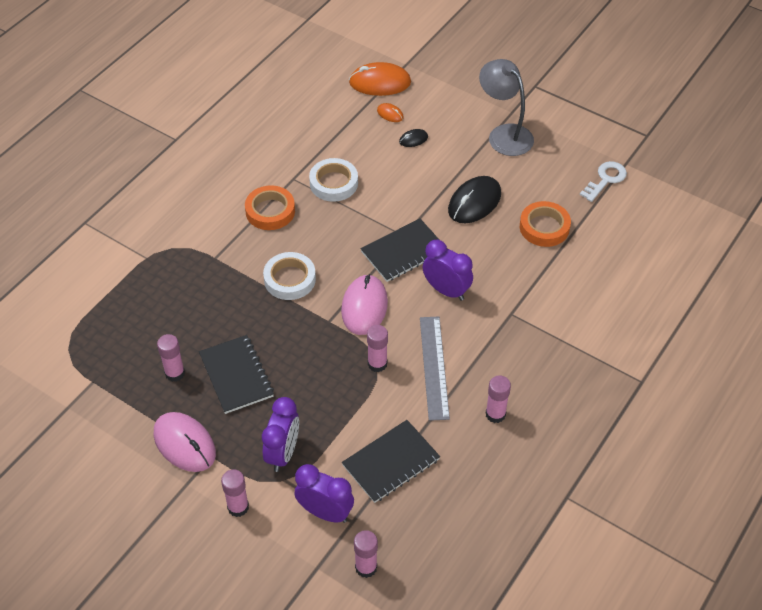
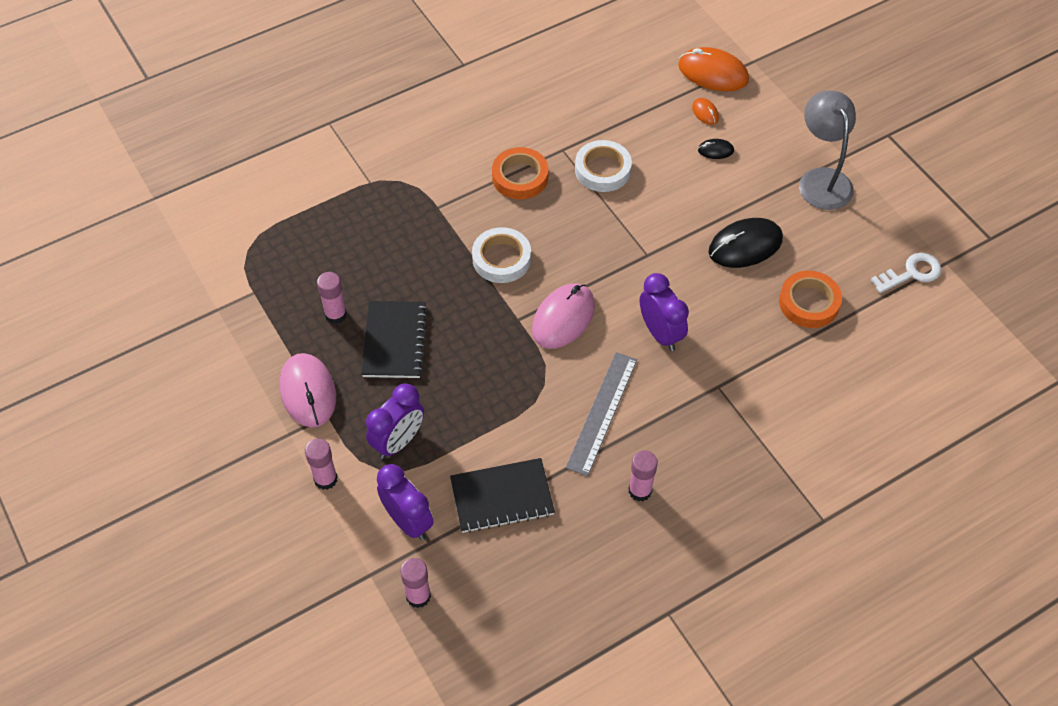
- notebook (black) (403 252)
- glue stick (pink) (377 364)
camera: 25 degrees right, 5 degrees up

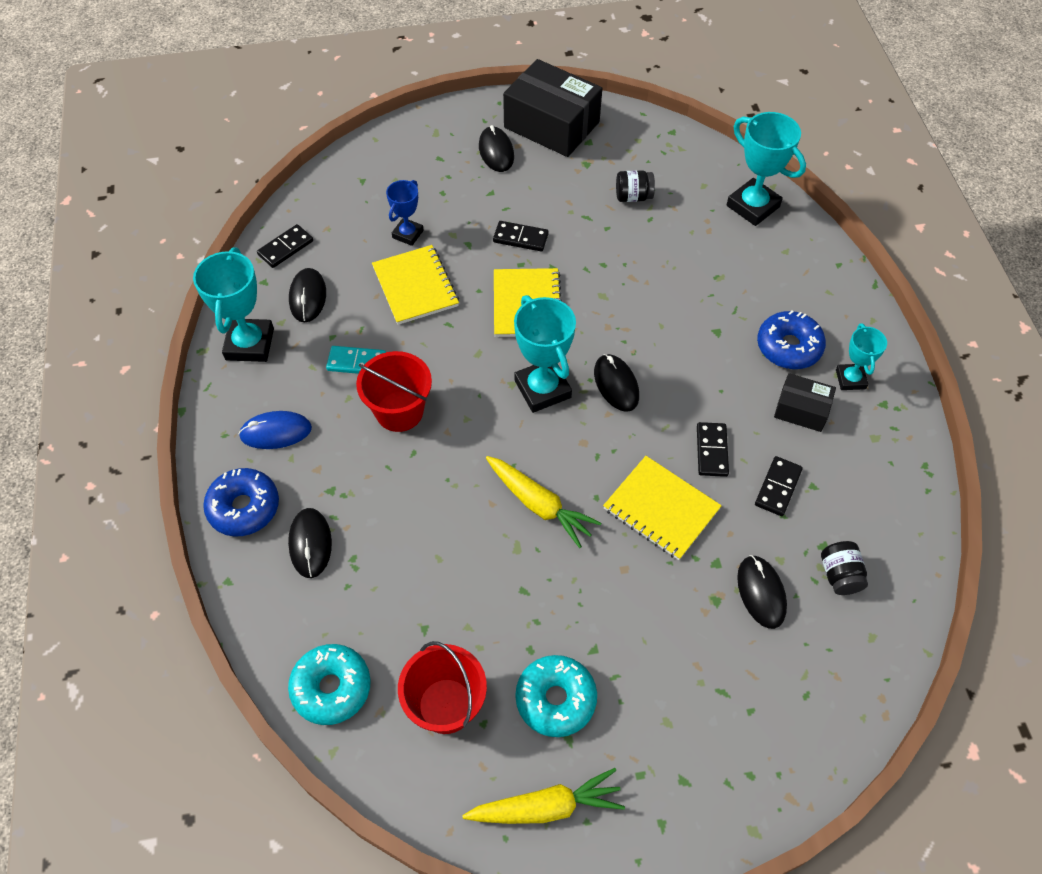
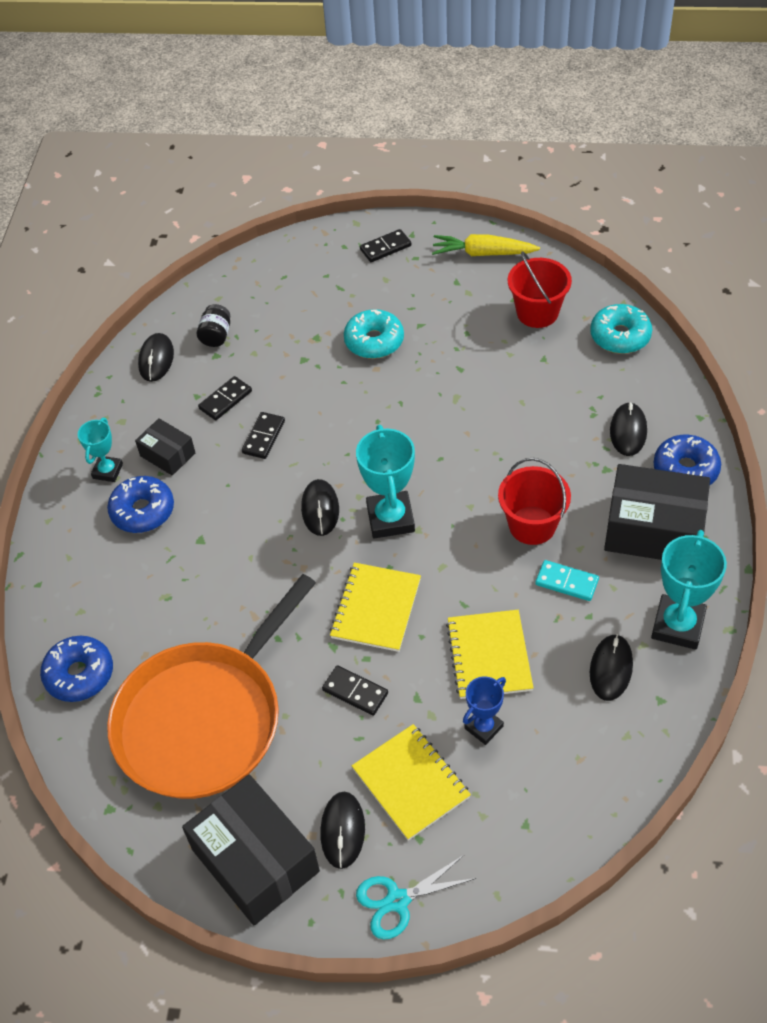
~ trophy (turquoise) (753 206) to donut (blue) (79 674)
~ jar (black) (633 197) to pan (orange) (204 719)
~ domino (black) (285 248) to (385 248)
~ mouse (blue) (276 432) to box (black) (653 529)
- carrot (yellow) (539 504)
~ notebook (yellow) (661 509) to (411 783)
~ mouse (black) (761 592) to (156 359)
~ donut (turquoise) (555 699) to (374 341)
+ scissors (turquoise) (397 901)
camera: 160 degrees left, 5 degrees down

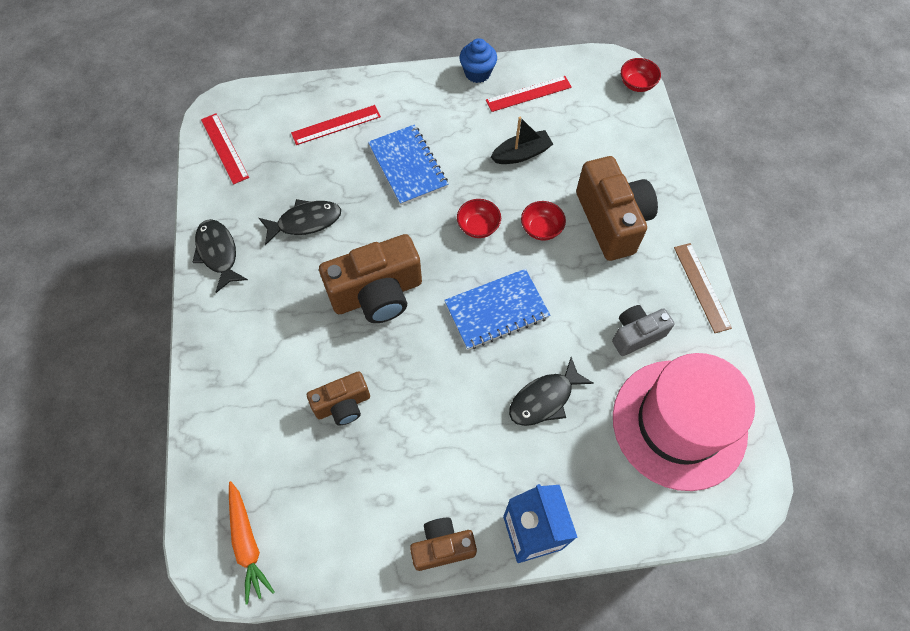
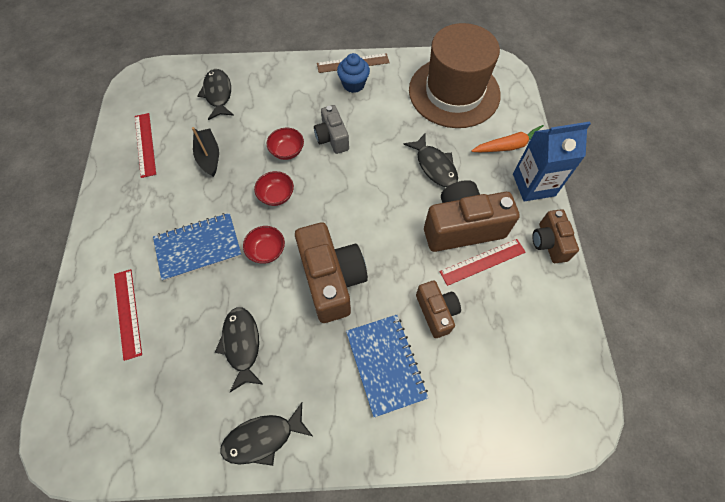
~ cupcake (blue) (477 73) to (353 84)
~ bowl (red) (637 84) to (266 251)
~ ruler (red) (224 148) to (482 261)
~ camera (brown) (611 221) to (462 227)
~ notebook (blue) (496 310) to (385 364)
~ camera (grey) (636 335) to (332 138)
~ hat (pink) (679 424) to hat (brown) (454 92)
~ carrot (orange) (247 543) to (510 146)
+ fish (black) (218 94)
camera: 85 degrees left, 0 degrees up

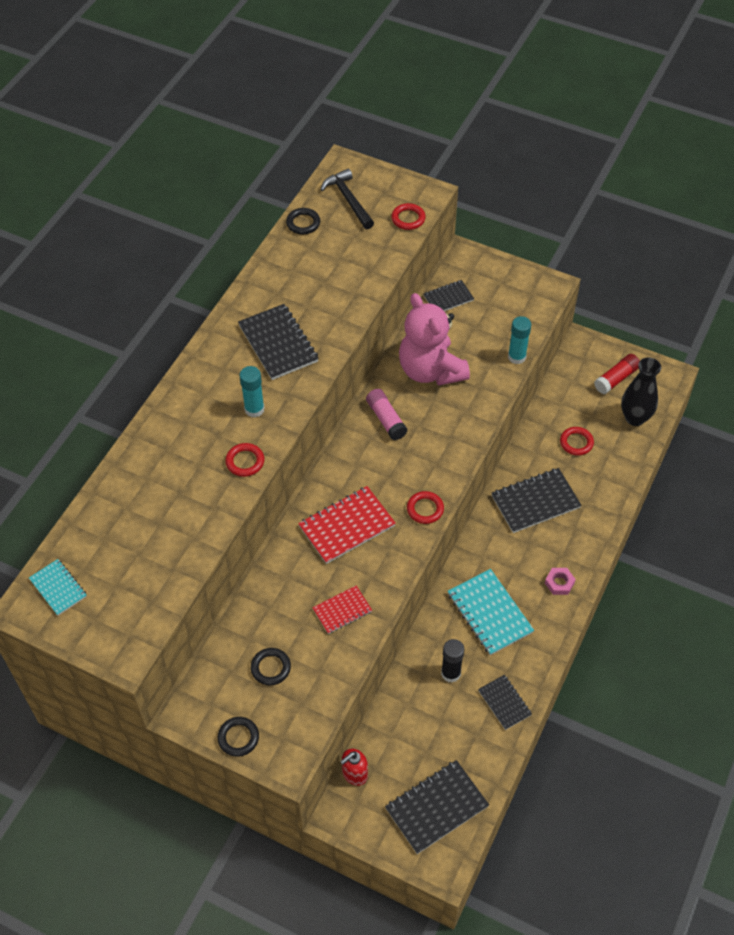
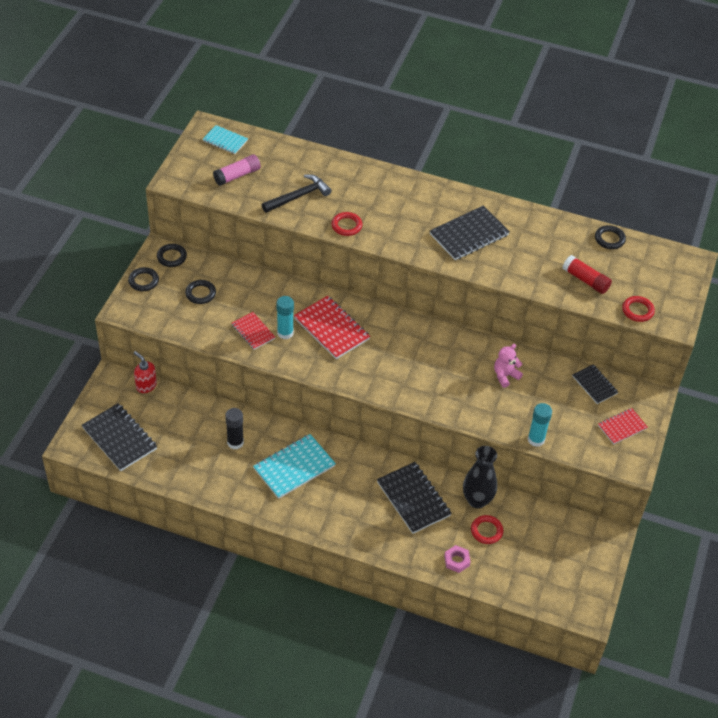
~ hammer (black) (348 200) to (298 196)
~ teddy bear (pink) (430 370) = (505 376) x0.45
~ glue stick (red) (616 379) to (585 280)
~ vase (black) (635 418) to (477 500)
~ glue stick (turquoise) (254 409) to (285 333)
~ glue stick (pink) (386 419) to (237 175)
- ring (red) (425 509)
~ notebook (turquoise) (58 588) = (225 141) 75 degrees clockwise
~ nut (pink) (559 583) to (456 561)
- notebook (black) (504 703)
+ ring (black) (172 257)
+ notebook (red) (622 427)
camera: 80 degrees right, 5 degrees down

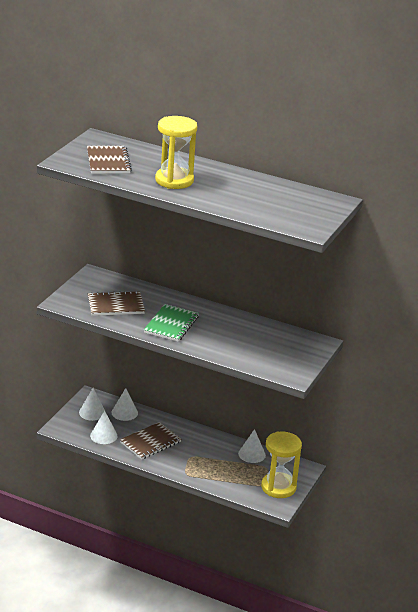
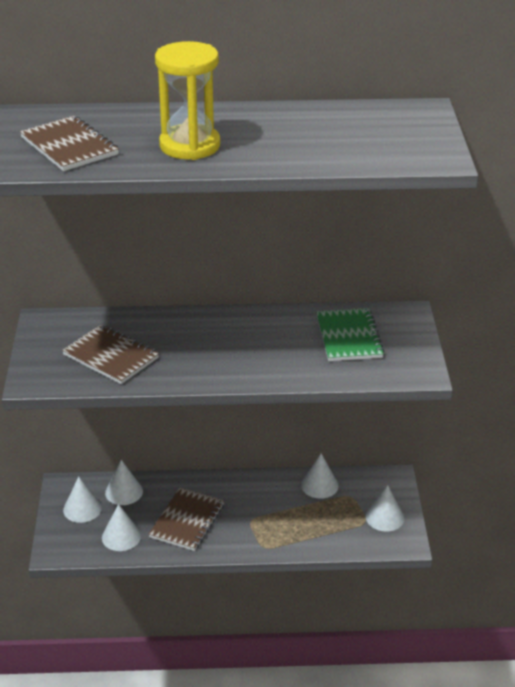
~ notebook (brown) (116 305) = (111 356) 75 degrees clockwise
~ notebook (green) (171 324) to (348 337)
~ hourglass (yellow) (278 487) to cone (white) (384 517)
camera: 25 degrees left, 5 degrees up

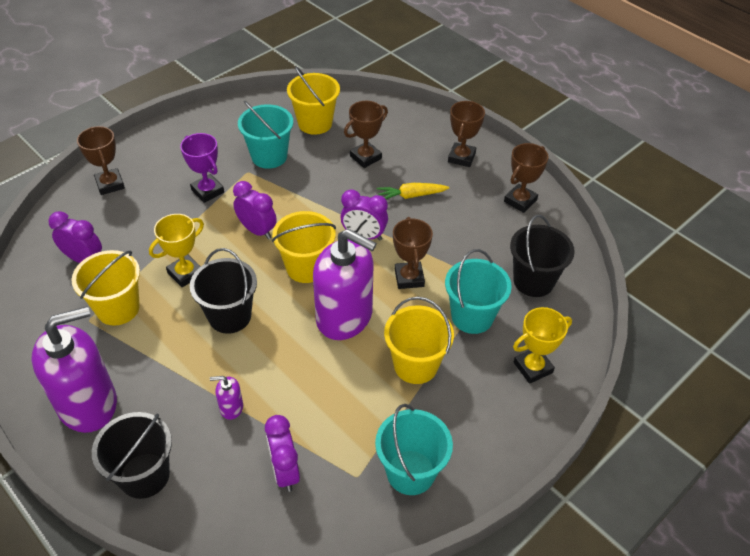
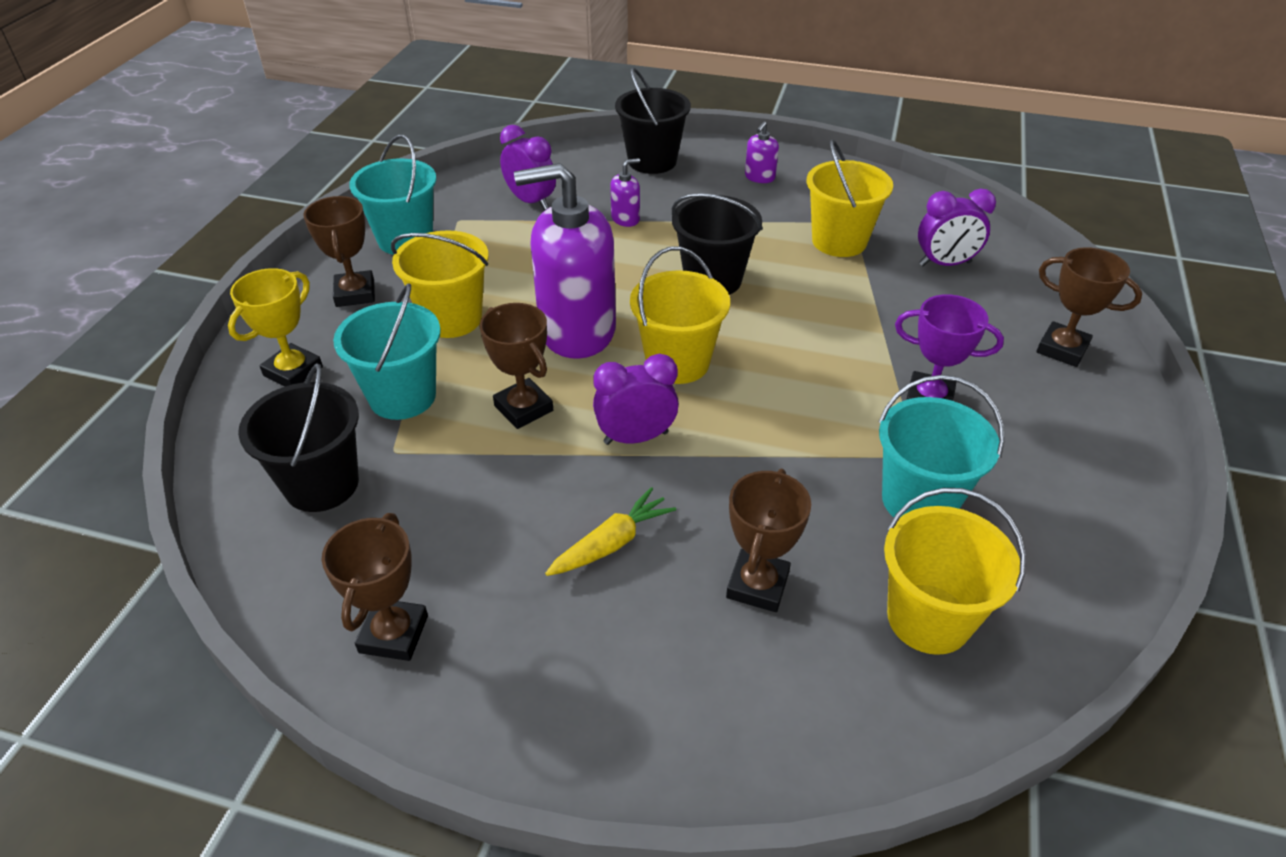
~ trophy (brown) (461 157) to (355 293)
- clock (purple) (257 230)
- trophy (yellow) (185 273)
~ soap dispenser (purple) (88 404) = (759 177) x0.40
camera: 150 degrees right, 5 degrees down

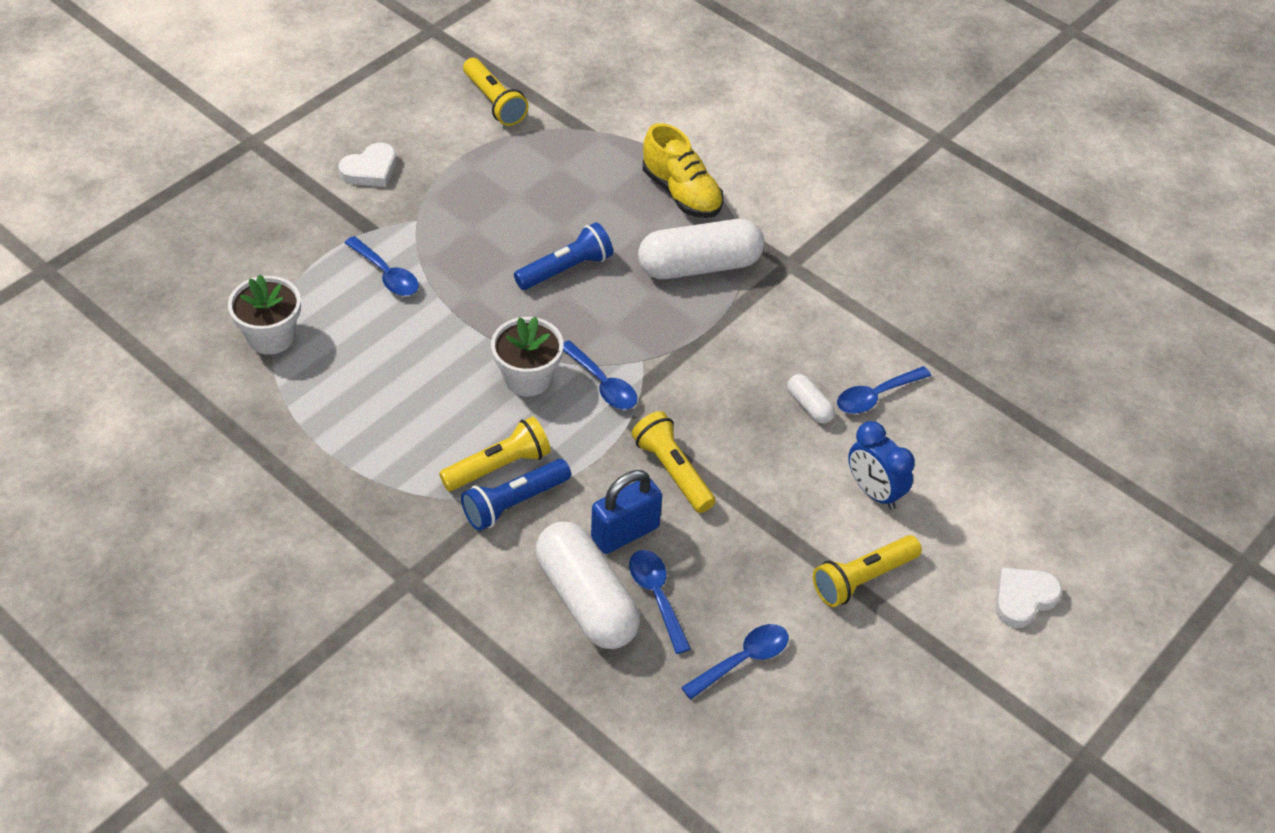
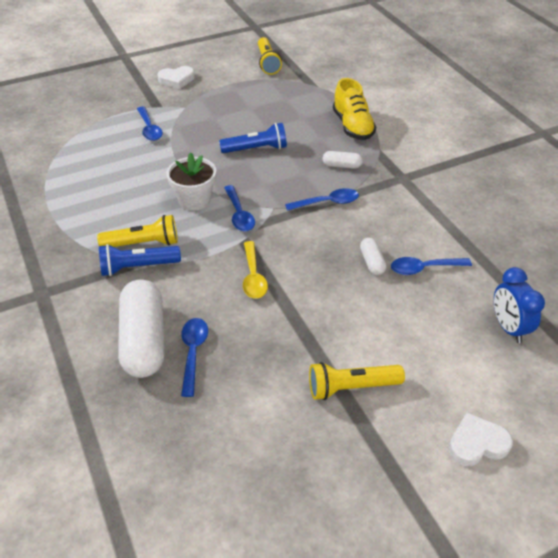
~ capsule (white) (699 266) = (341 166) x0.46
- flower pot (white) (271 336)
~ flashlight (yellow) (672 471) to spoon (yellow) (253 277)
~ clock (blue) (874 492) to (508 327)
- padlock (blue) (625 532)
~ spoon (blue) (743 660) to (327 202)
camera: 25 degrees right, 5 degrees down

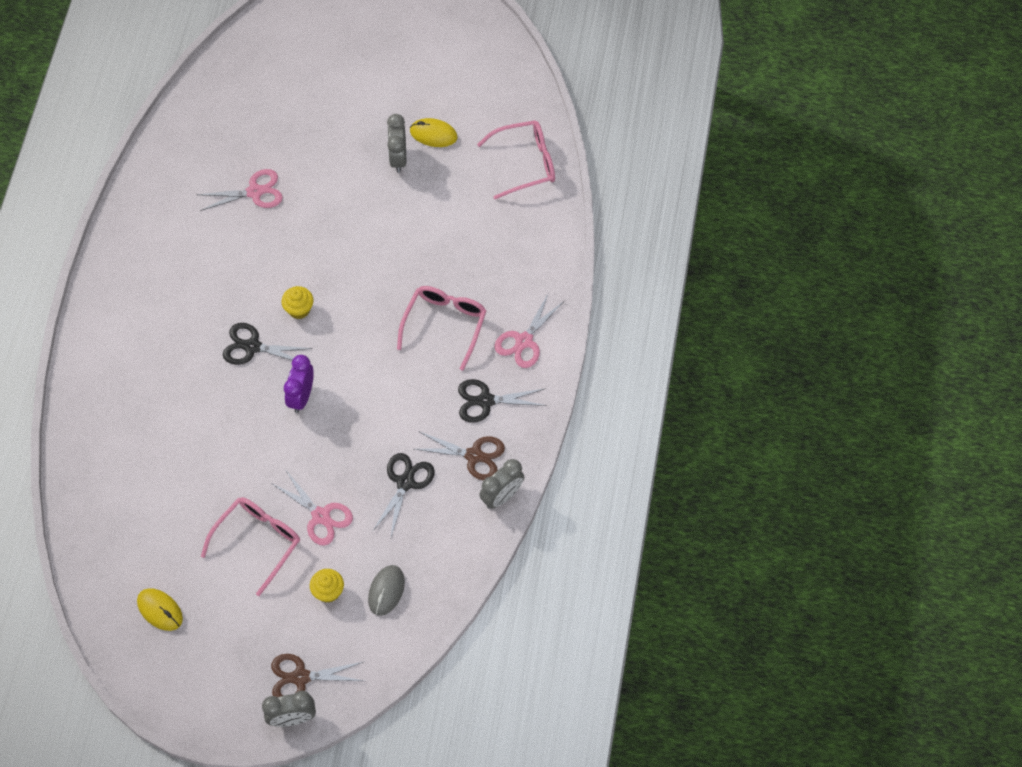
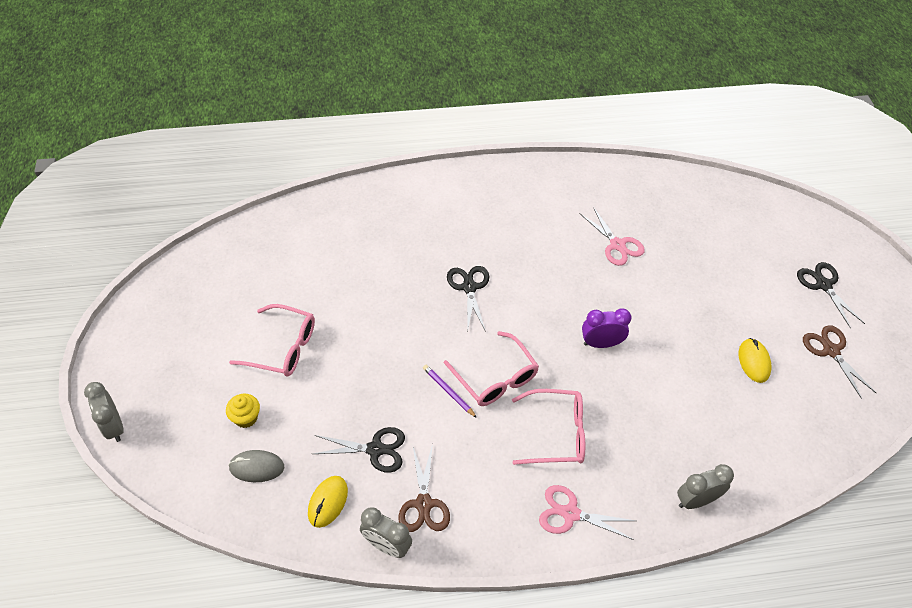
~ clock (grey) (398 158) to (696 500)
~ glasses (pink) (525 163) to (495 378)
- cupcake (yellow) (299 309)
~ clock (purple) (301 396) to (601 343)
~ scissors (black) (485 401) to (823 285)
- scissors (pink) (321 516)
~ mouse (yellow) (160 610) to (328 502)
~ scissors (brown) (301 677) to (831 350)
+ pencil (purple) (448 391)
camera: 70 degrees right, 10 degrees down

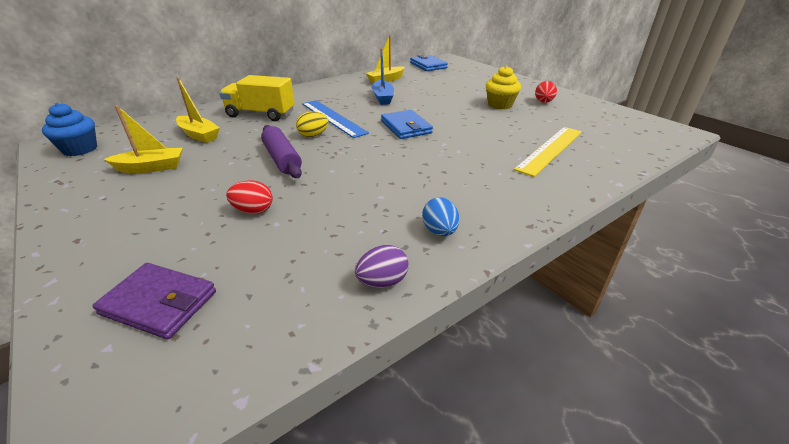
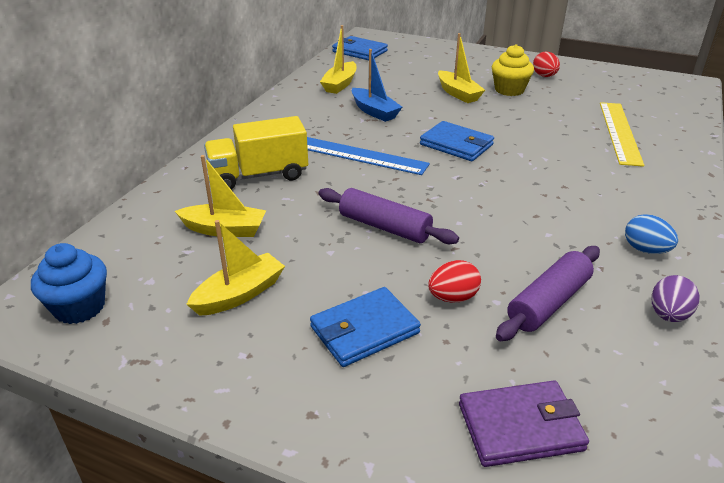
- egg (yellow) (313 135)
+ boat (yellow) (458 94)
+ rolling pin (purple) (548 303)
+ wallet (blue) (364 330)
camera: 30 degrees left, 0 degrees up

